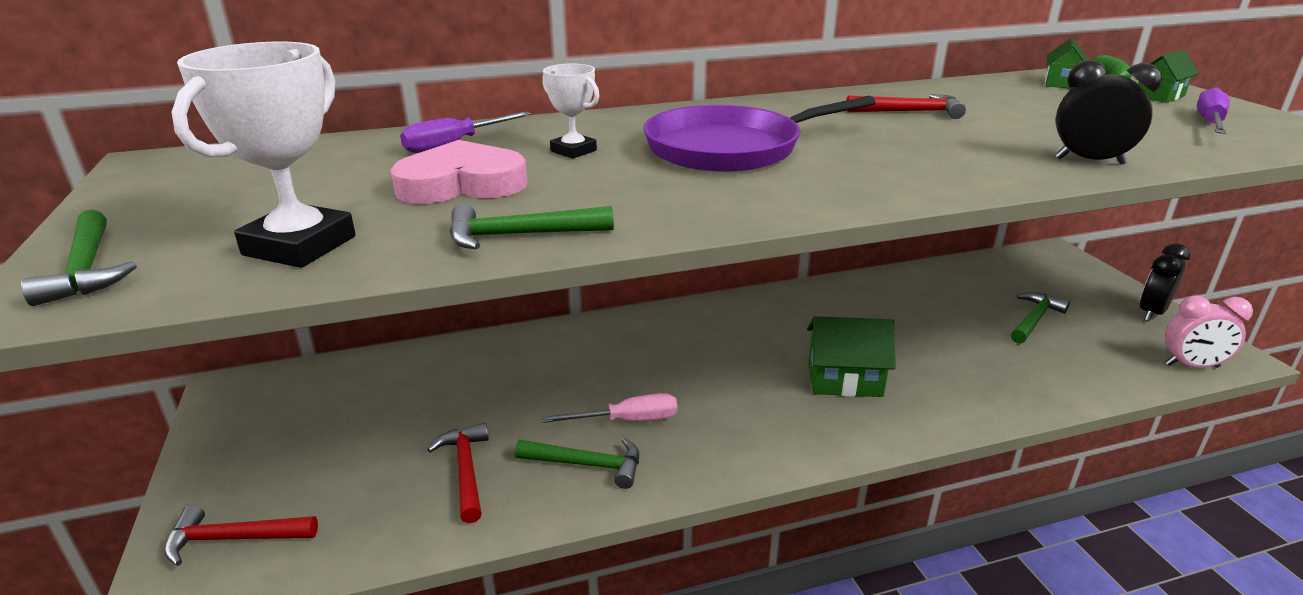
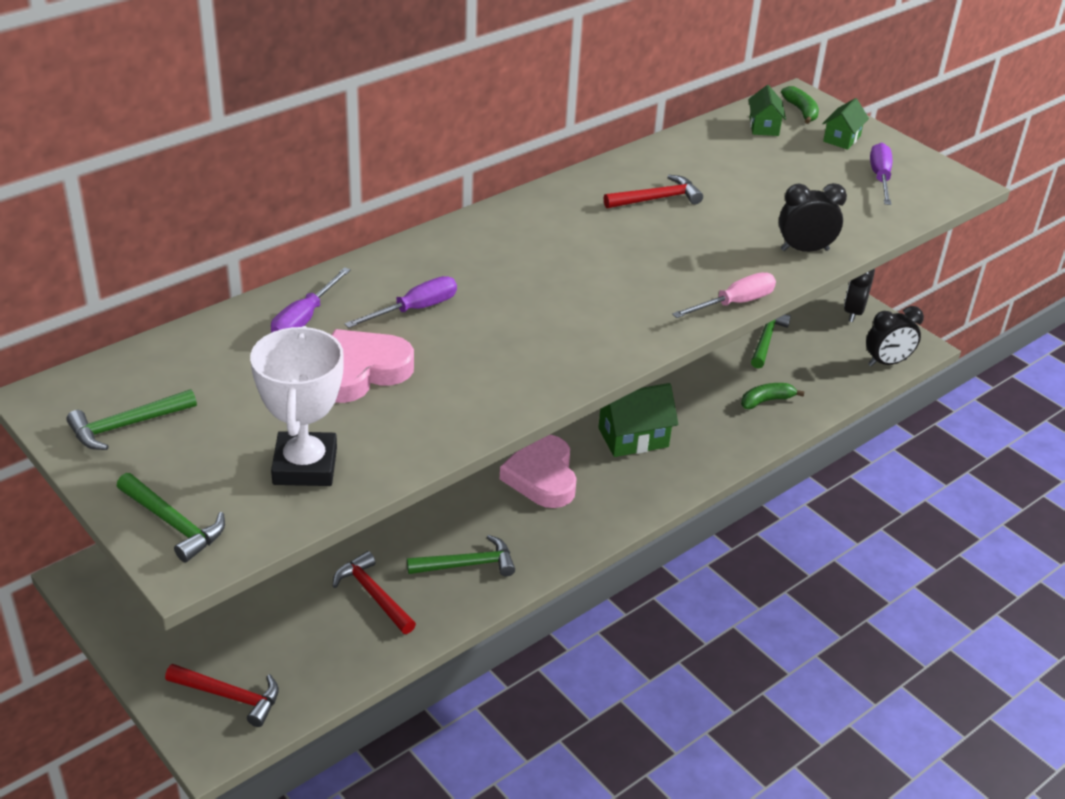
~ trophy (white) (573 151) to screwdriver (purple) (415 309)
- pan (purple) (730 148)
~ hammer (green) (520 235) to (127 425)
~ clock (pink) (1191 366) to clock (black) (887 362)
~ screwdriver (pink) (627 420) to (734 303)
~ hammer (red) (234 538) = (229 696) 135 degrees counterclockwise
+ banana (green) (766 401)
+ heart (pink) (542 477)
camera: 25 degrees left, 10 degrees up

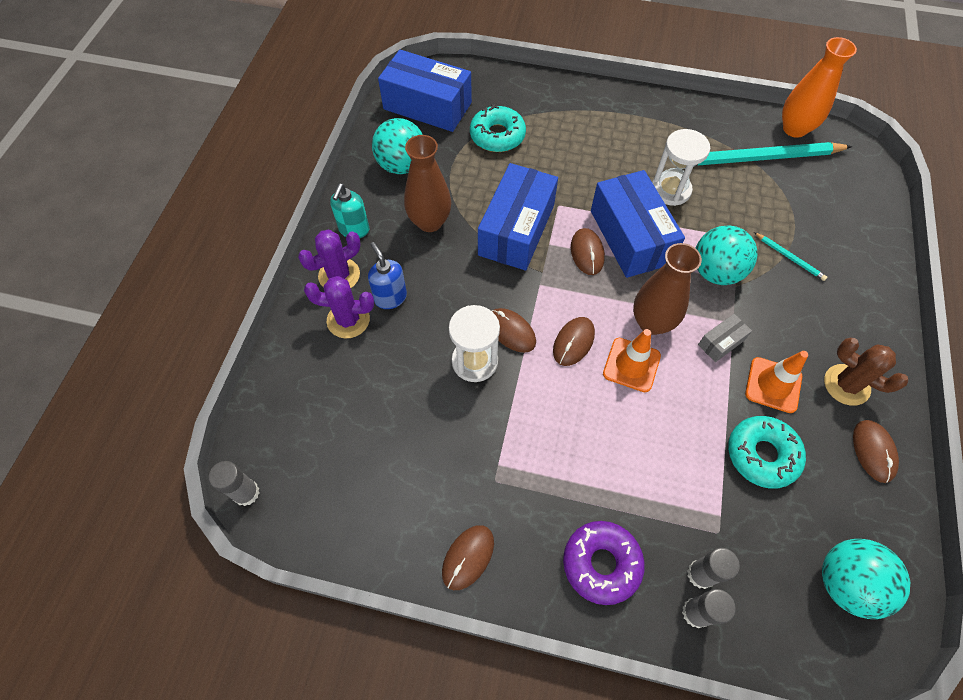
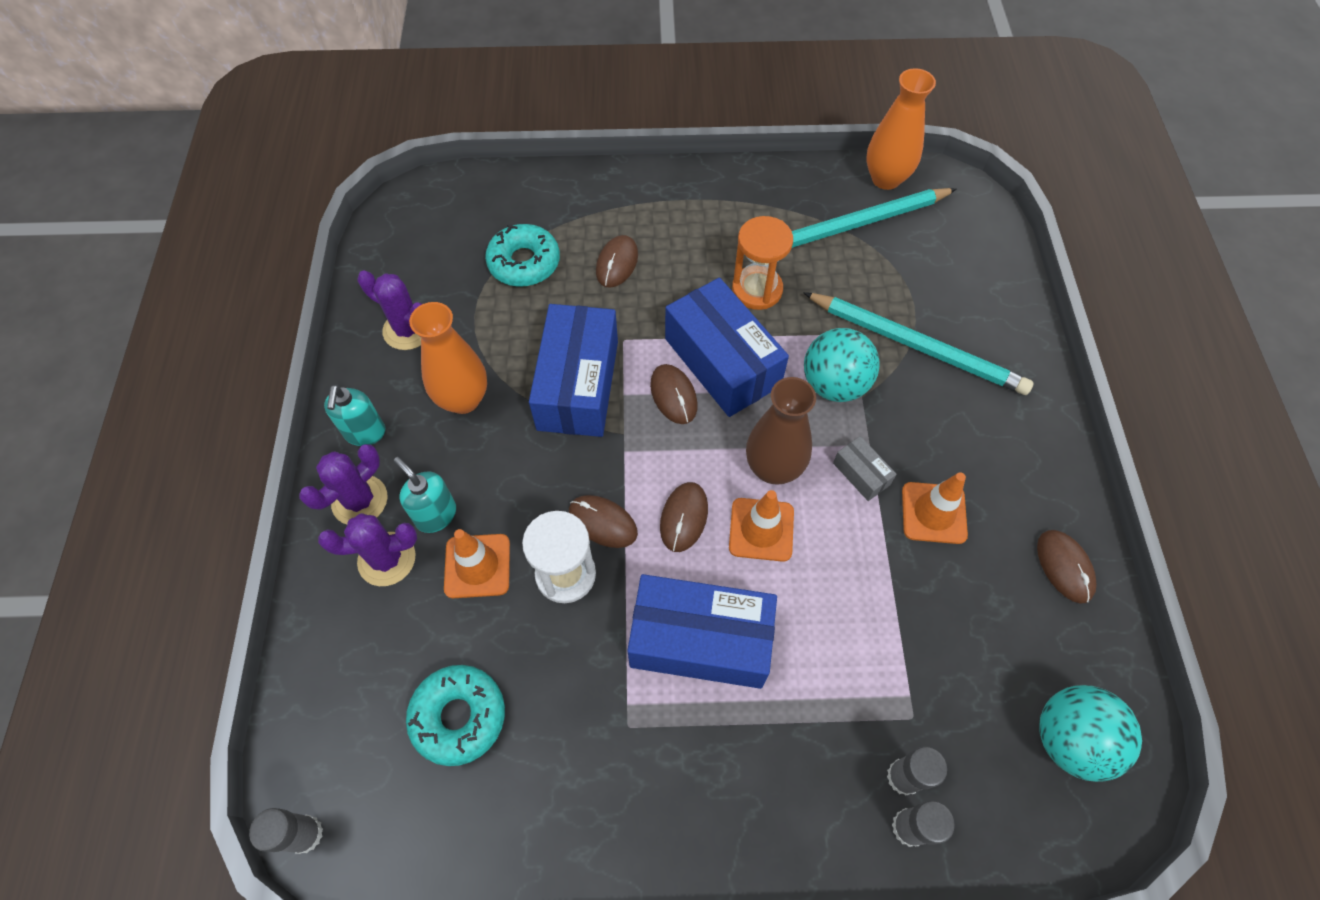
~ box (blue) (427 106) to (700 640)
~ ball (turquoise) (401 165) to cactus (purple) (408 330)
~ hourglass (white) (670 190) to hourglass (orange) (757 290)
~ vase (brown) (429 222) to vase (orange) (463 399)
~ pencil (turquoise) (789 257) = (917 345) x2.35
~ soap dispenser (blue) (390 297) to soap dispenser (turquoise) (436 515)
~ box (grey) (721 342) = (861 474) 75 degrees counterclockwise
- cactus (brown) (846 385)
~ donut (turquoise) (762 455) to (458 717)
- donut (purple) (601 563)
~ mouse (brown) (468 557) to (617 263)
+ traffic cone (orange) (477 566)
camera: 15 degrees left, 0 degrees up

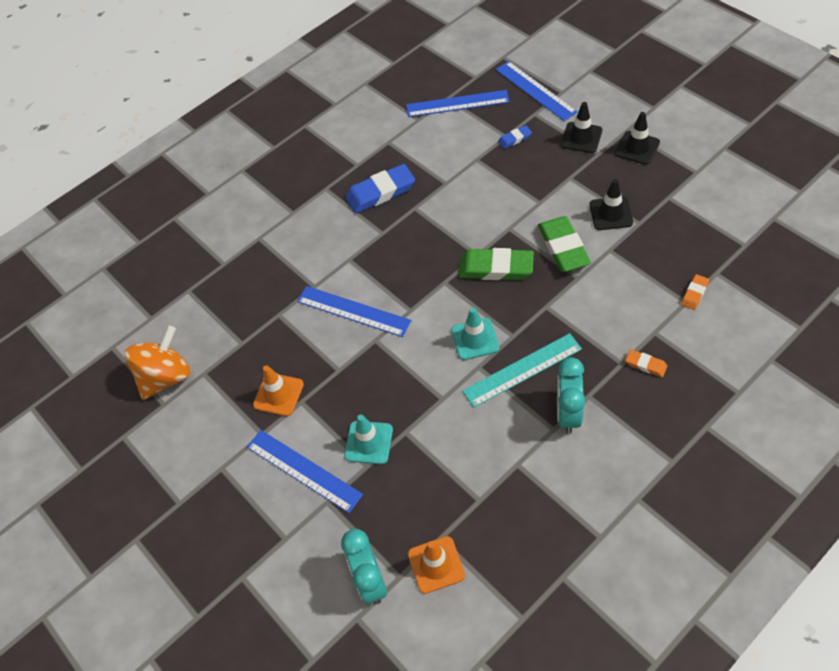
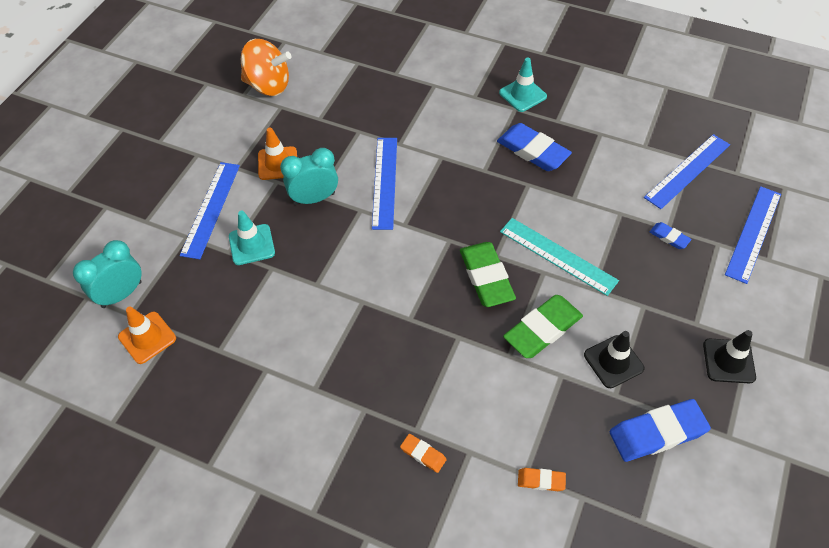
~ ruler (blue) (457 104) = (687 171) 75 degrees clockwise
- traffic cone (black) (581 137)
~ traffic cone (turquoise) (475 339) to (522 95)
~ ruler (turquoise) (522 370) to (557 256)
~ eraser (orange) (645 365) = (423 454) 60 degrees counterclockwise
~ clock (turquoise) (568 413) to (314 198)
+ eraser (blue) (657 433)
camera: 60 degrees right, 0 degrees up

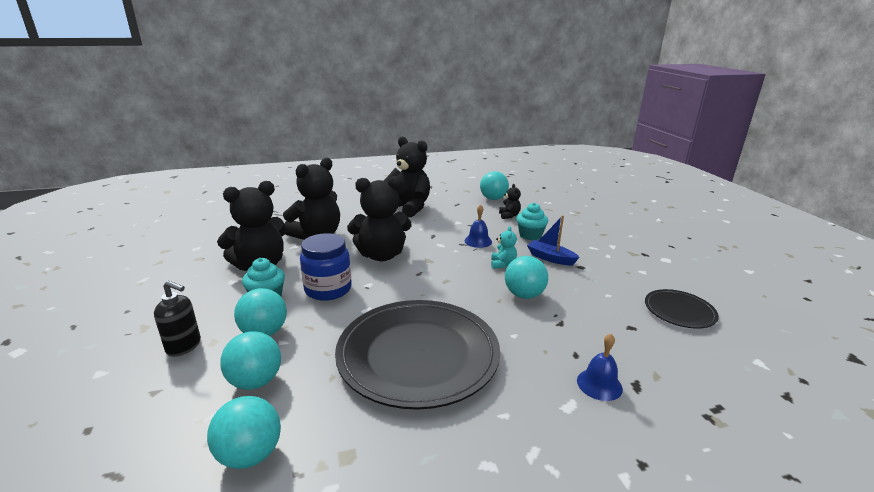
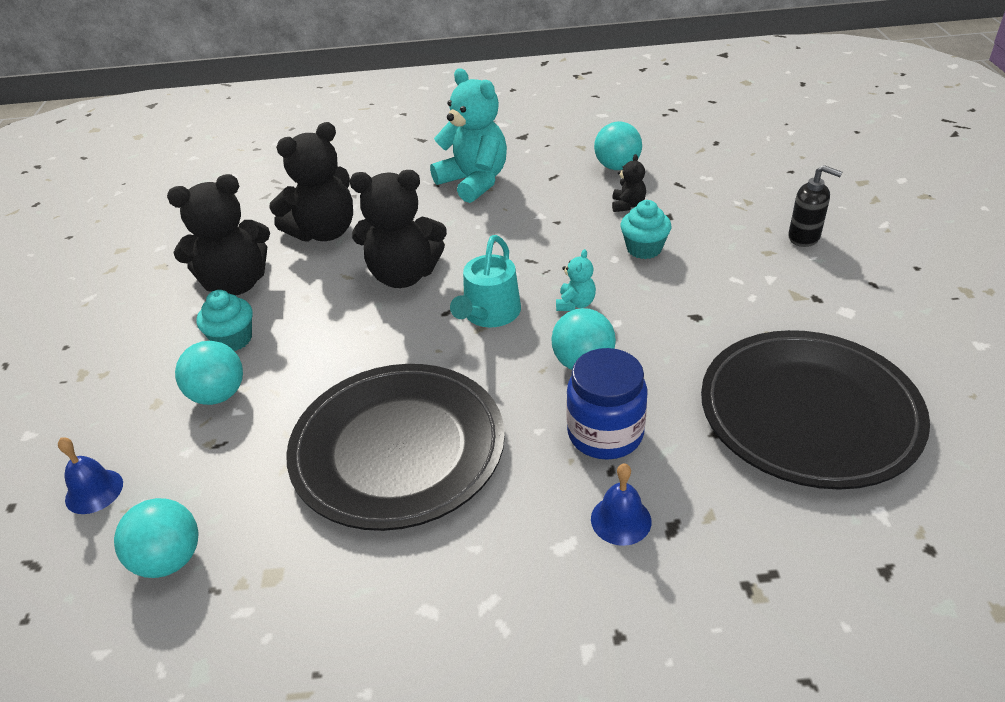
~ teddy bear (black) (408 208) to teddy bear (turquoise) (474 182)
~ bell (blue) (478 241) to (94 491)
- boat (blue) (550 258)
~ jar (blue) (328 289) to (605 433)
~ soap dispenser (black) (184 346) to (804 237)
~ plate (black) (679 311) = (808 413) x2.09
- ball (turquoise) (255 381)
+ watering can (turquoise) (489 314)
camera: 15 degrees right, 15 degrees up

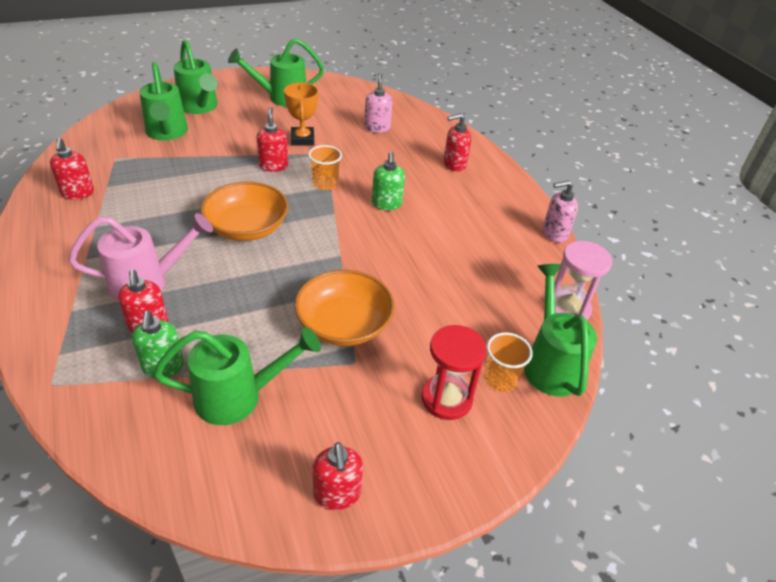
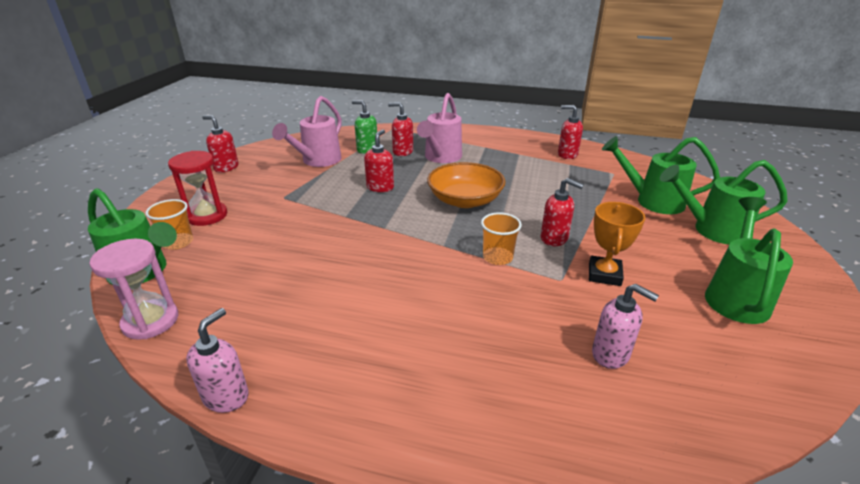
~ trophy (orange) (302 139) = (604 274) 75 degrees clockwise
~ soap dispenser (red) (454 164) to (380 187)
- soap dispenser (green) (386 204)
- bowl (orange) (344 324)
~ watering can (green) (238 397) to watering can (pink) (317 161)
camera: 130 degrees right, 10 degrees down

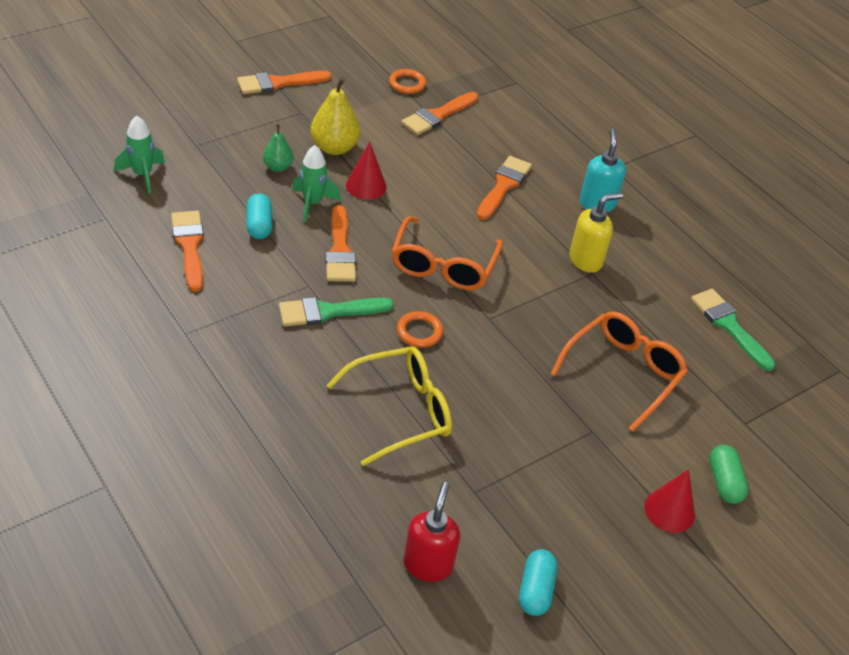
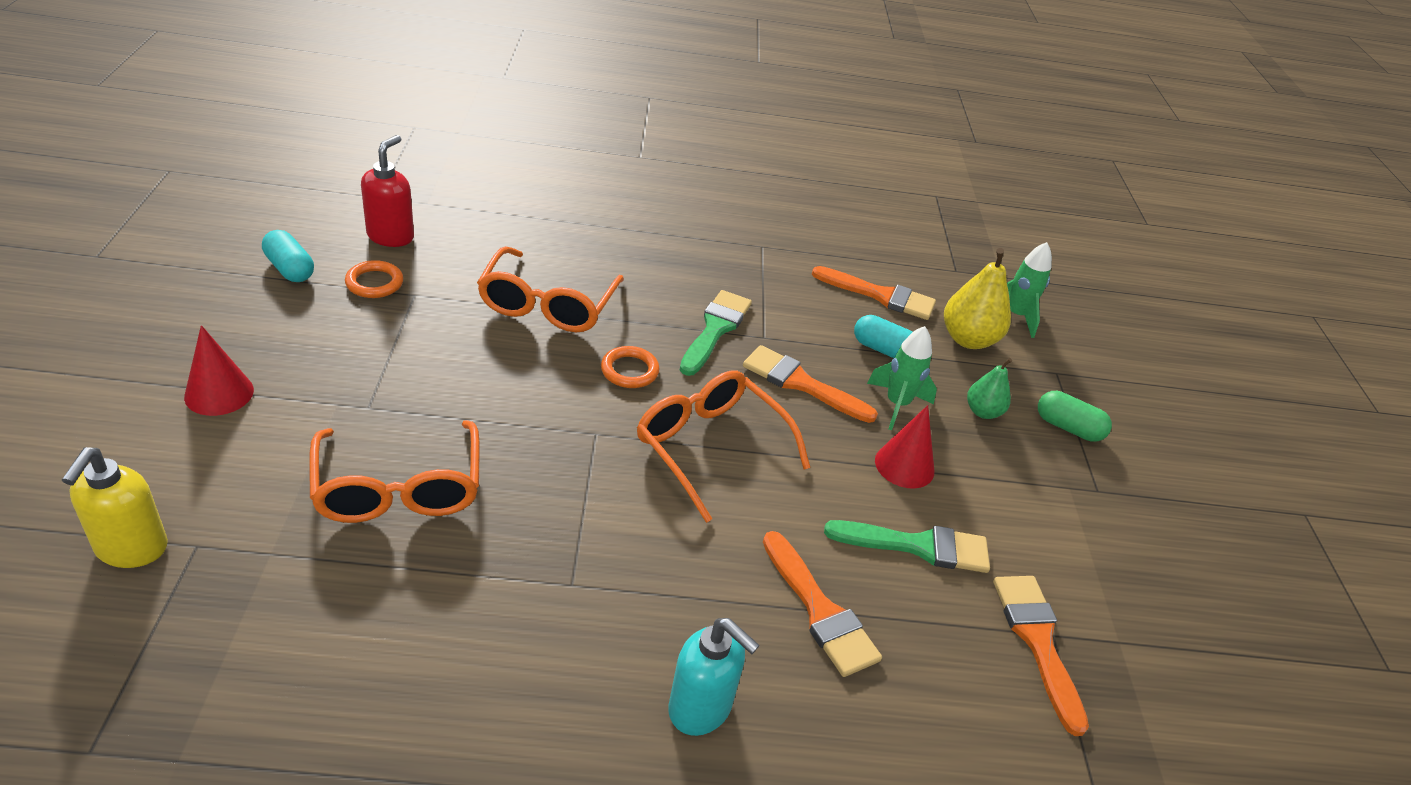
~ ring (orange) (407 84) to (374 283)
- brush (orange) (278 83)
~ pear (yellow) (334 148) to (968 339)
~ soap dispenser (yellow) (586 260) to (131 549)
~ brush (green) (729 326) to (917 546)
~ glasses (yellow) (400 411) to glasses (orange) (548 304)
~ capsule (green) (724 482) to (1068 427)
~ soap dispenser (red) (428 564) = (391 236) 120 degrees counterclockwise
camera: 125 degrees right, 5 degrees down

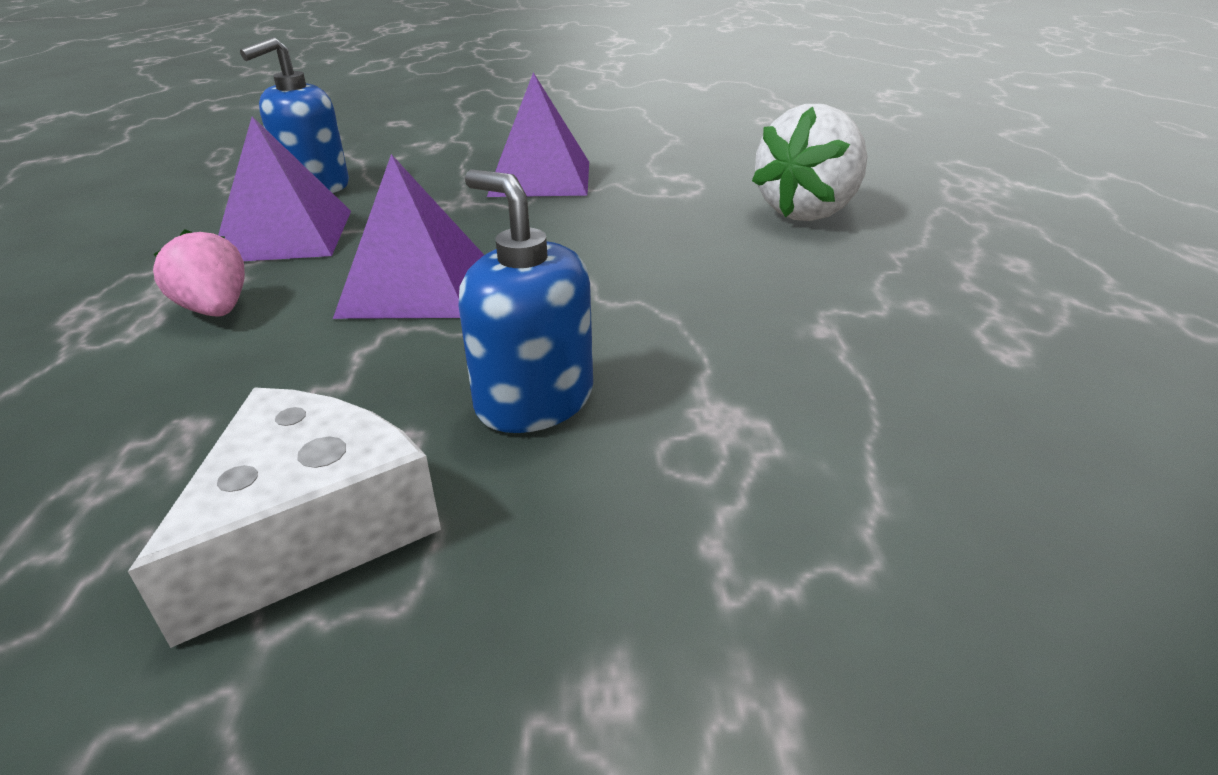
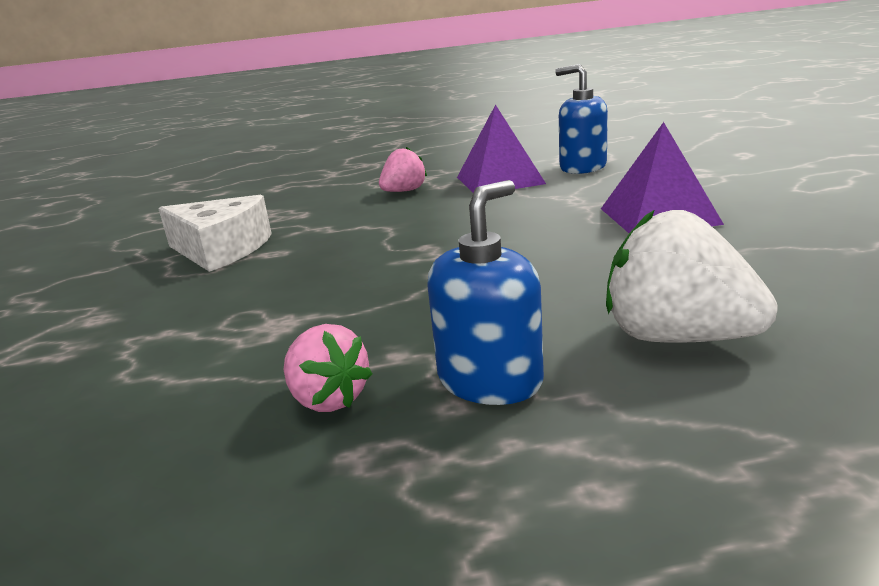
- pyramid (purple) (415 286)
~ soap dispenser (blue) (534 400) to (490 380)
+ strawberry (pink) (328 399)
camera: 85 degrees right, 10 degrees down

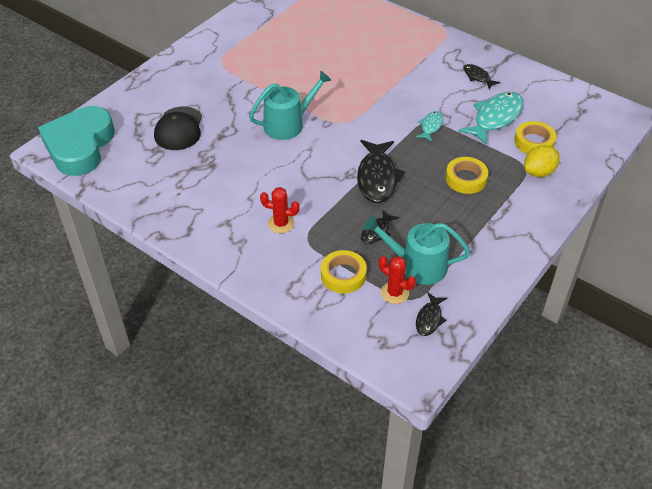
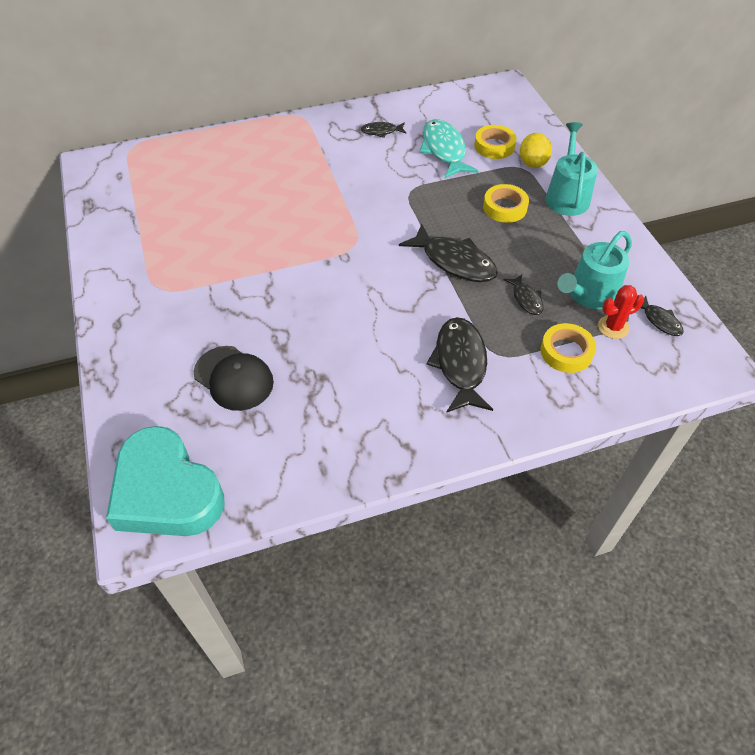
~ watering can (turquoise) (288 124) to (567 196)
- fish (turquoise) (431 126)
~ cactus (red) (281 224) to fish (black) (460 364)
camera: 55 degrees left, 5 degrees up

